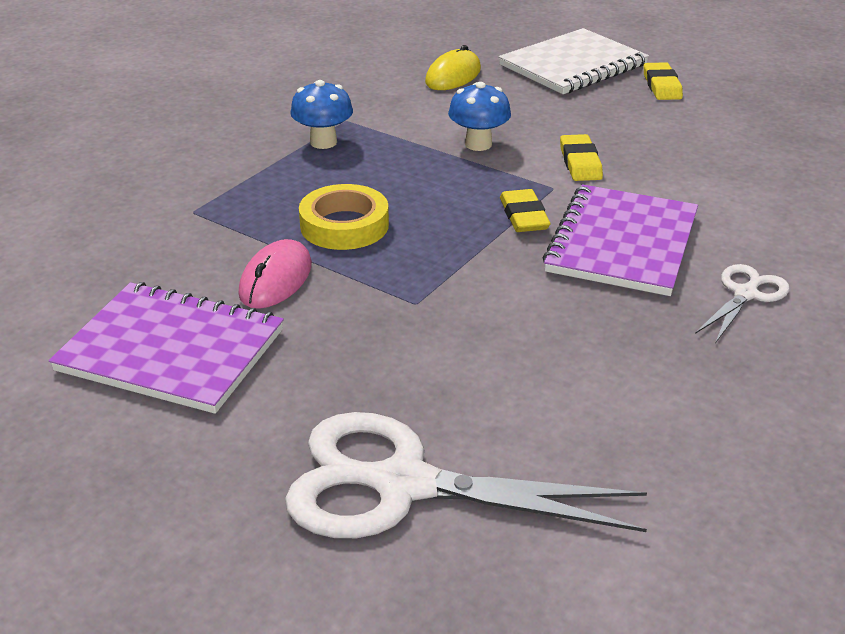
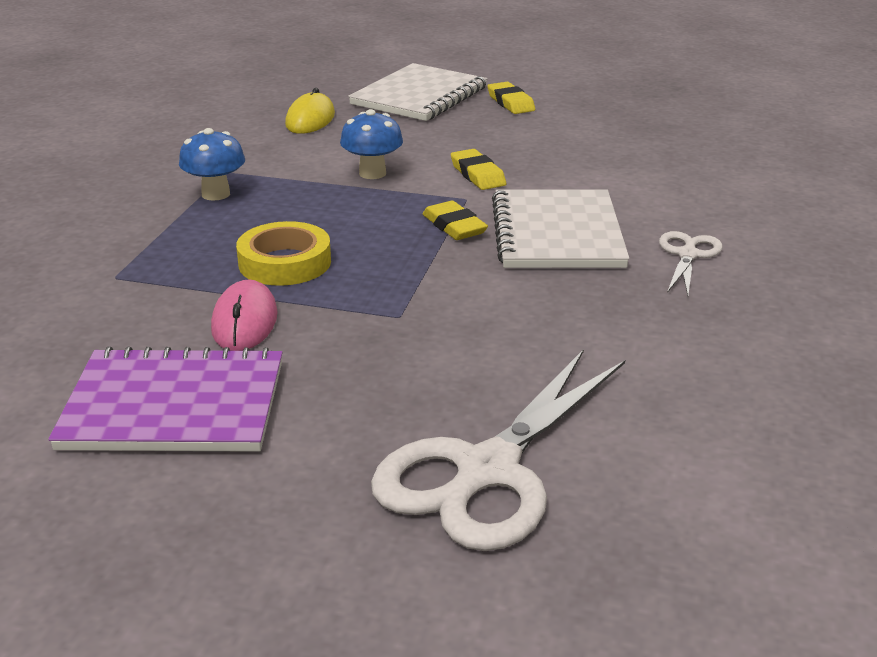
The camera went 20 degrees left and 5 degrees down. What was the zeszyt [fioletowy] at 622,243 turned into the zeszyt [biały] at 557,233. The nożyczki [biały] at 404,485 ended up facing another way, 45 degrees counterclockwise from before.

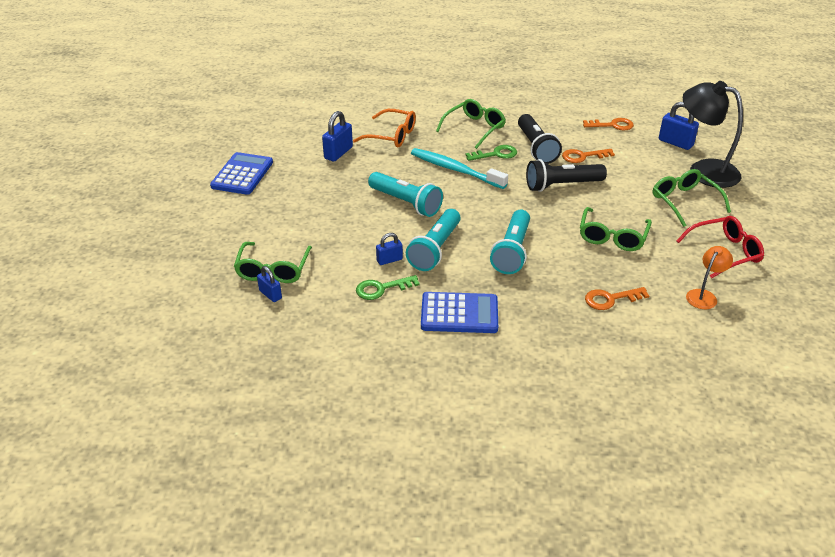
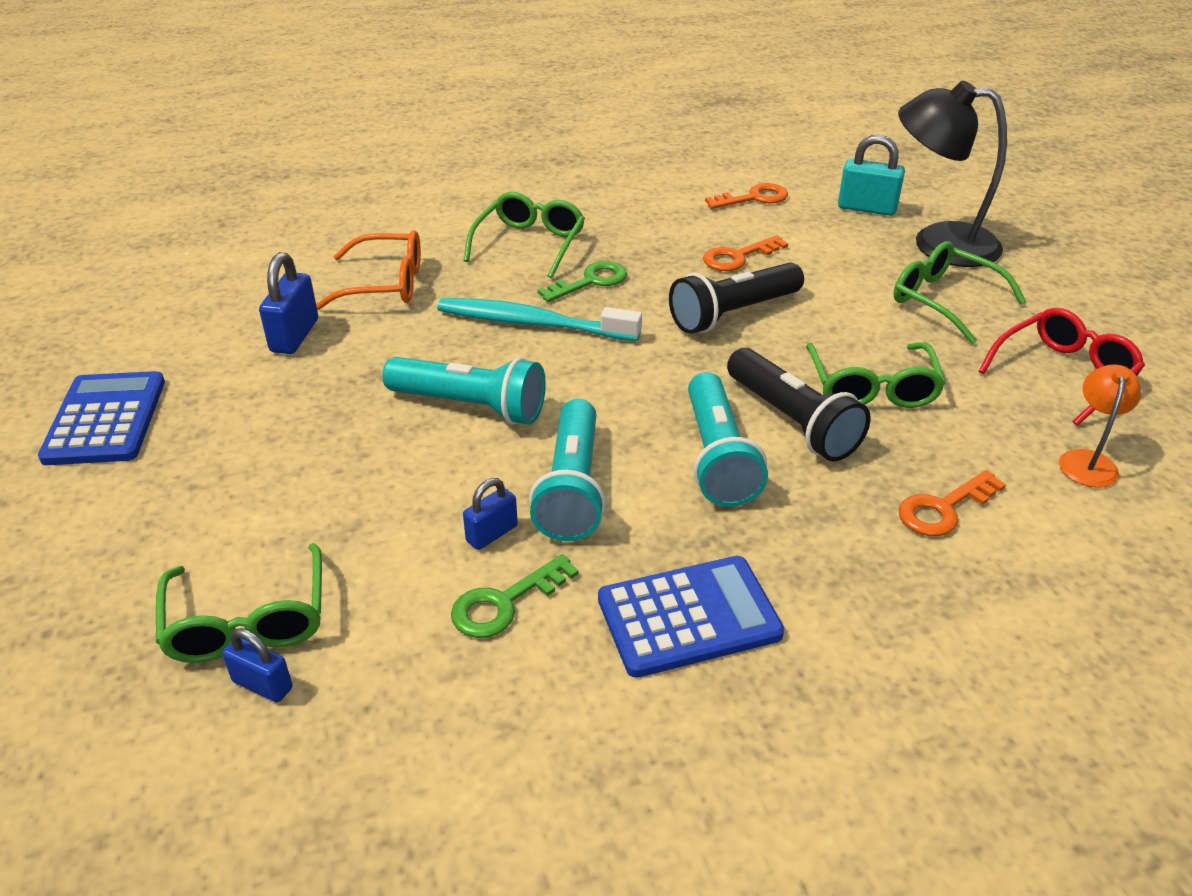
The camera went 20 degrees left and 0 degrees up. The latarka [czarny] ended up elsewhere, having gone from 536,148 to 792,421. What was the kłódka [niebieski] at 675,143 turned into the kłódka [turkusowy] at 867,208.

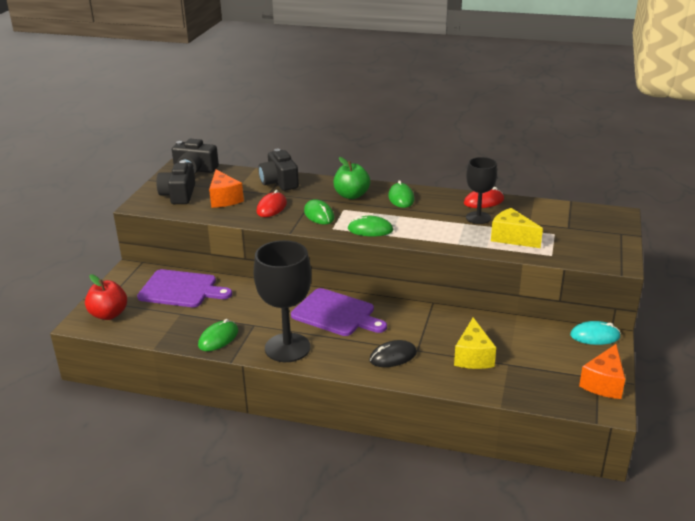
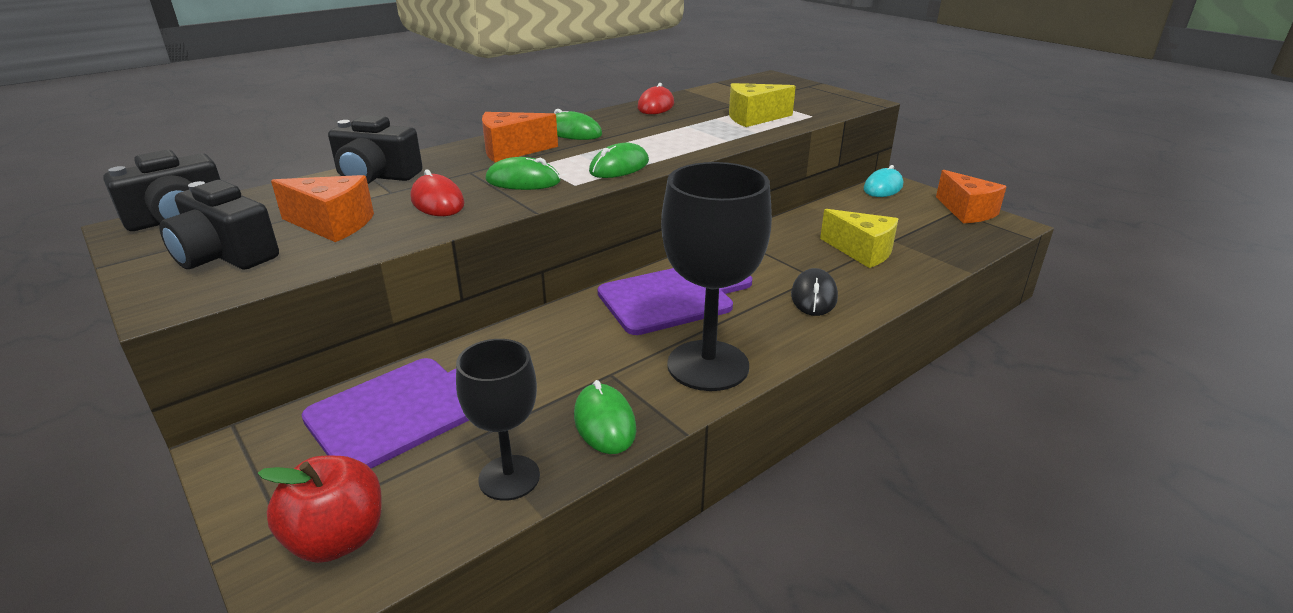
The camera went 55 degrees left and 0 degrees up. The kielich [czarny] ended up elsewhere, having gone from 478,218 to 509,477. Where the jabłko [zielony] stood at 351,195, the ser [pomarańczowy] came to stand at 511,151.

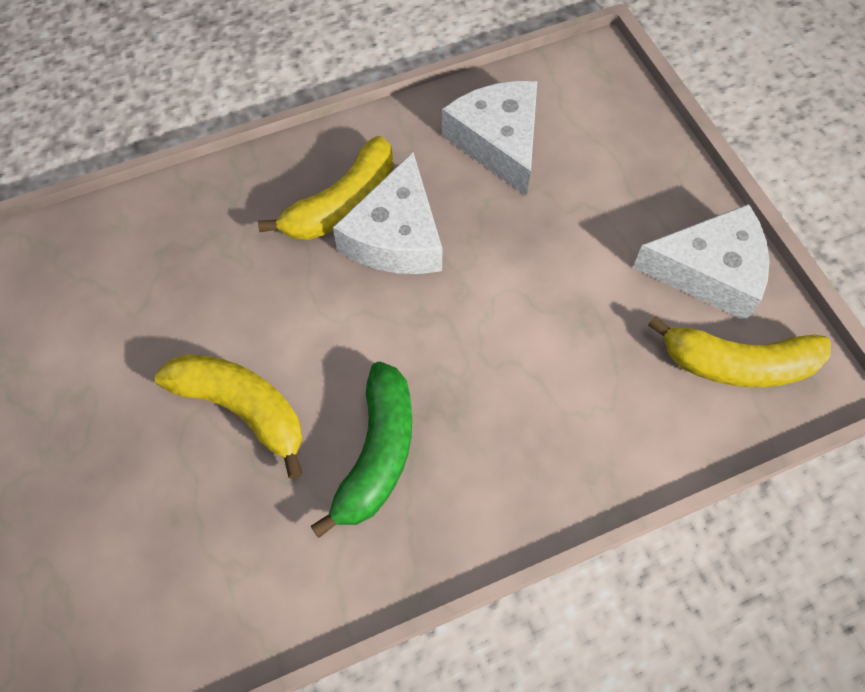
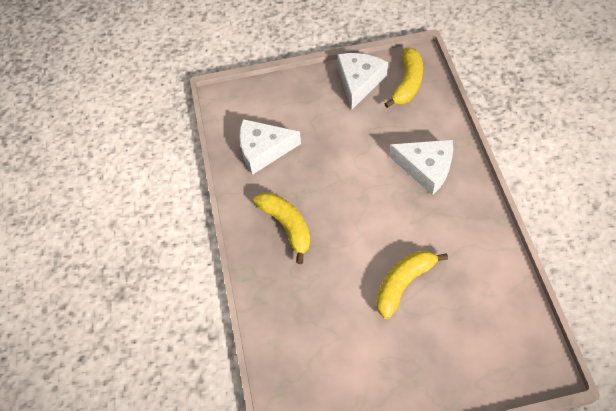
The camera went 75 degrees left and 5 degrees down. The second view lost the banan [zielony] at 377,454. The ser [biały] ended up elsewhere, having gone from 396,236 to 426,168.

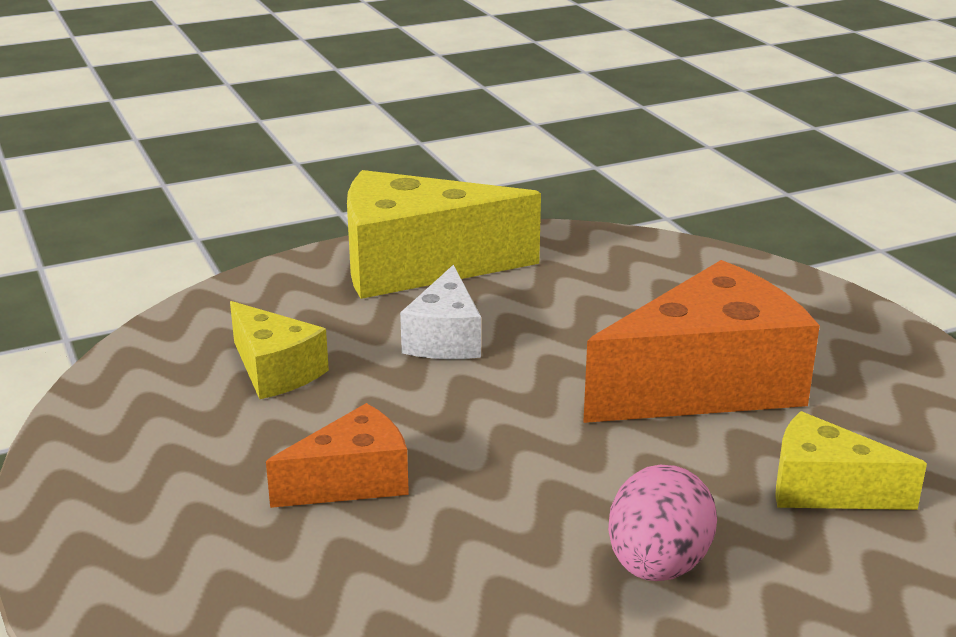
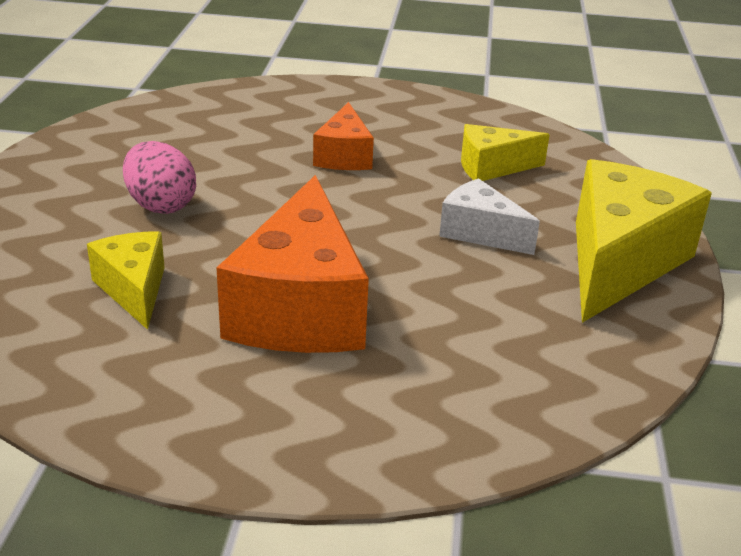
The camera went 120 degrees right and 5 degrees up. The ser [żółty] at 825,489 ended up facing another way, 75 degrees counterclockwise from before.

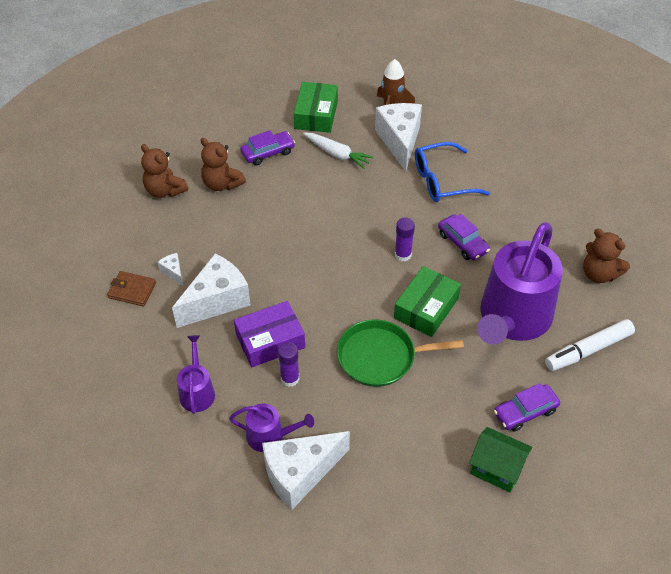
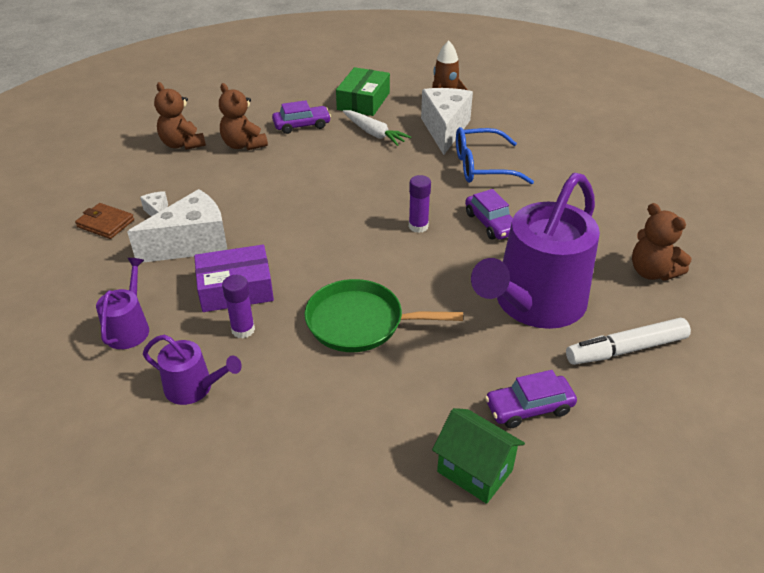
The camera went 10 degrees right and 10 degrees down. The second view lost the ser [biały] at 300,473. The second view lost the pudełko [zielony] at 426,308.

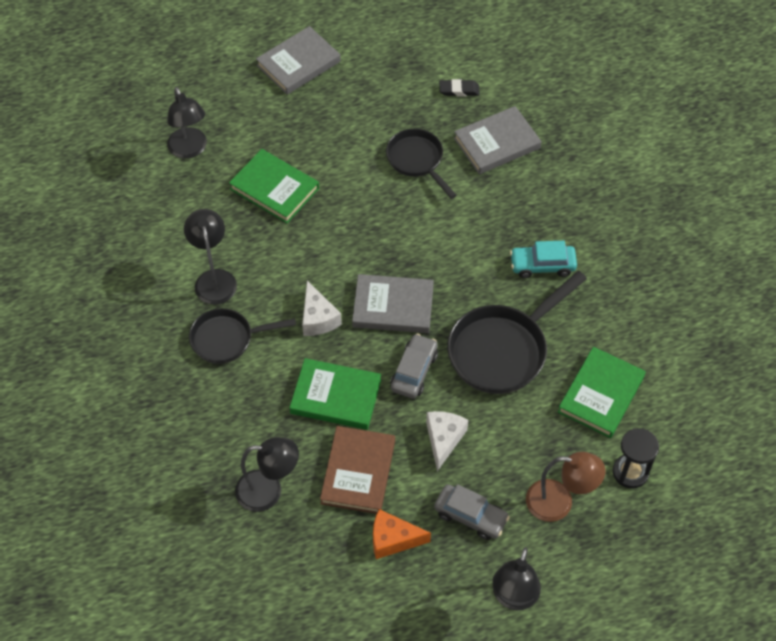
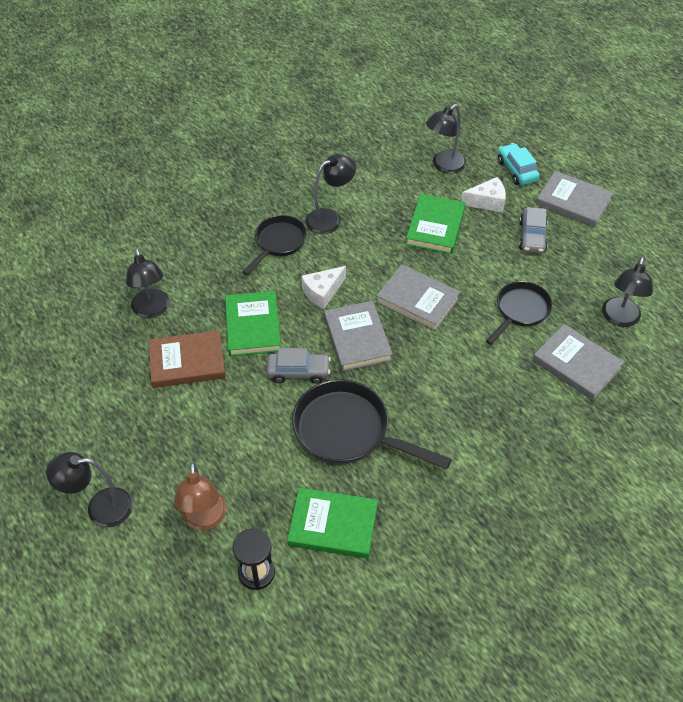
The camera went 70 degrees right and 5 degrees down. The second view lost the ser [pomarańczowy] at 393,539. The second view gained the książka [szary] at 417,300. The ser [biały] ended up elsewhere, having gone from 444,439 to 487,202. The samochód [szary] ended up elsewhere, having gone from 470,516 to 532,237. The samochód [turkusowy] ended up elsewhere, having gone from 542,265 to 517,170. Where the gumka do mazania [czarny] stood at 459,90, the lampka [czarny] came to stand at 619,319. The patelnia [czarny] at 227,339 ended up facing another way, 60 degrees clockwise from before.

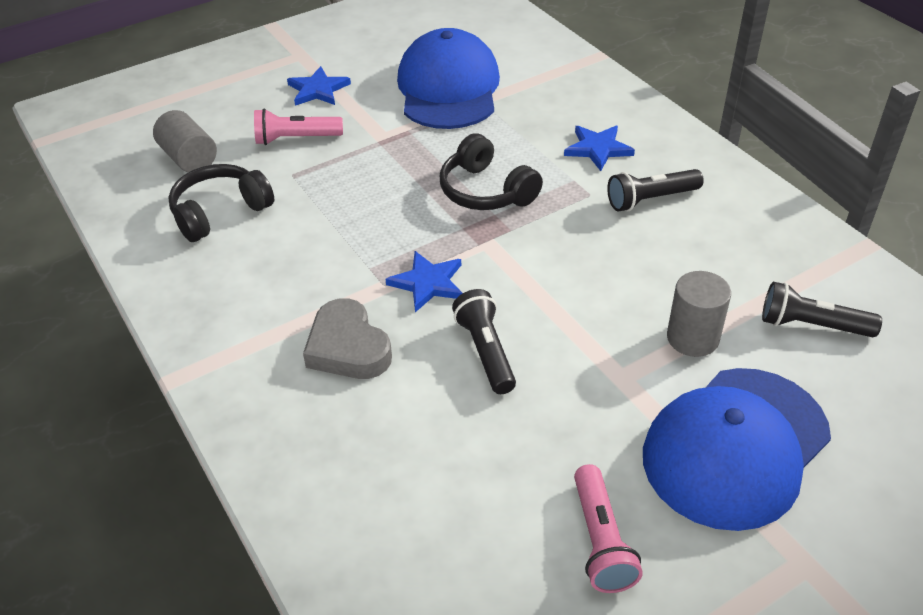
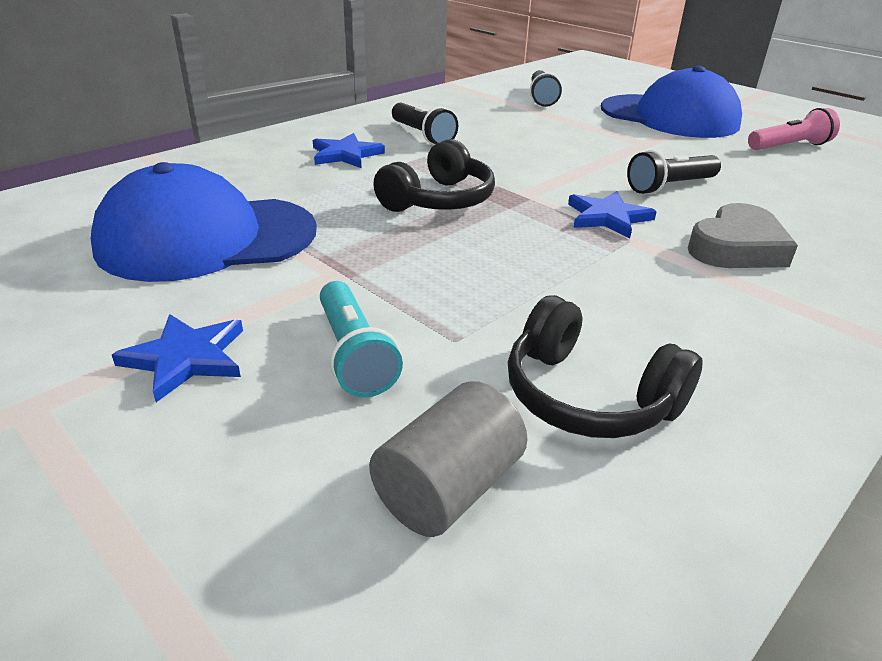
The camera went 105 degrees left and 10 degrees down. The second view lost the walec [szary] at 692,338. What was the latarka [różowy] at 296,139 turned into the latarka [turkusowy] at 354,354.

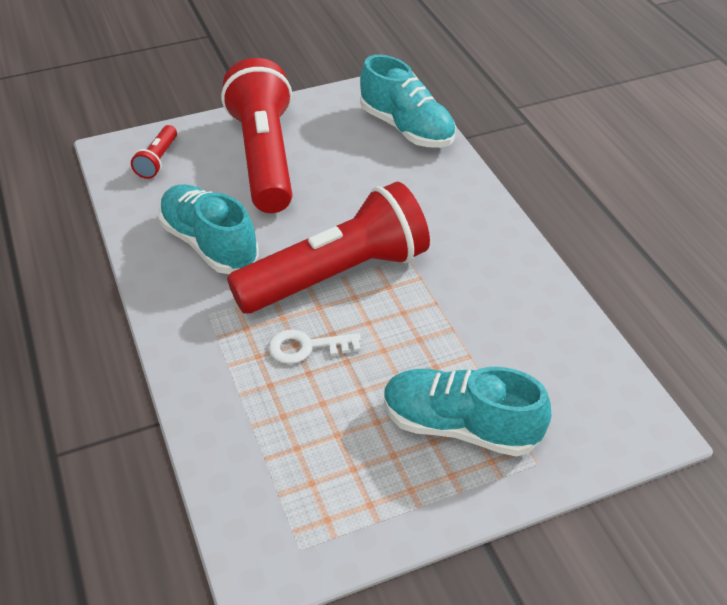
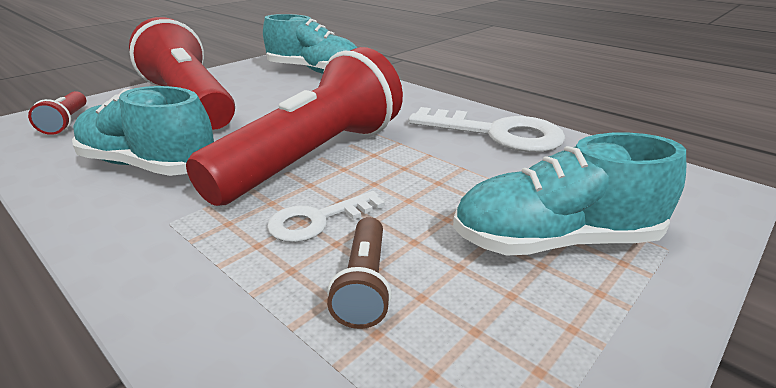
The camera went 25 degrees left and 15 degrees down. The second view gained the latarka [brązowy] at 364,284. The second view gained the klucz [biały] at 497,134.

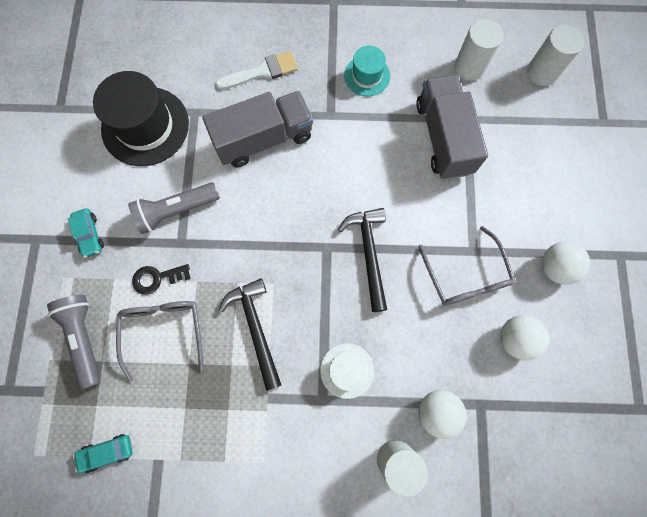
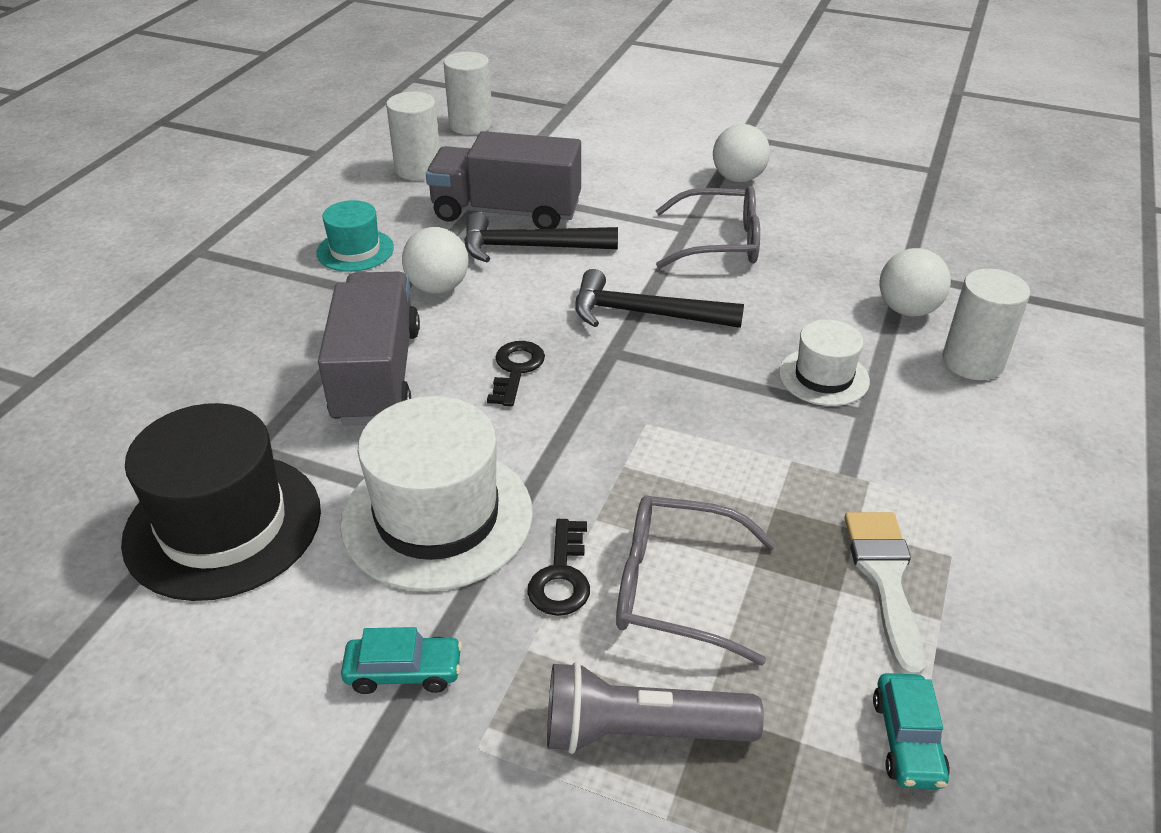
The camera went 70 degrees left and 35 degrees down. The second view gained the klucz [czarny] at 516,370. The pędzel [biały] ended up elsewhere, having gone from 262,72 to 884,579. The młotek [czarny] ended up elsewhere, having gone from 256,328 to 529,247. The piłka [biały] ended up elsewhere, having gone from 515,338 to 438,287. Where the latarka [szary] stood at 176,210, the kapelusz [biały] came to stand at 437,517.

